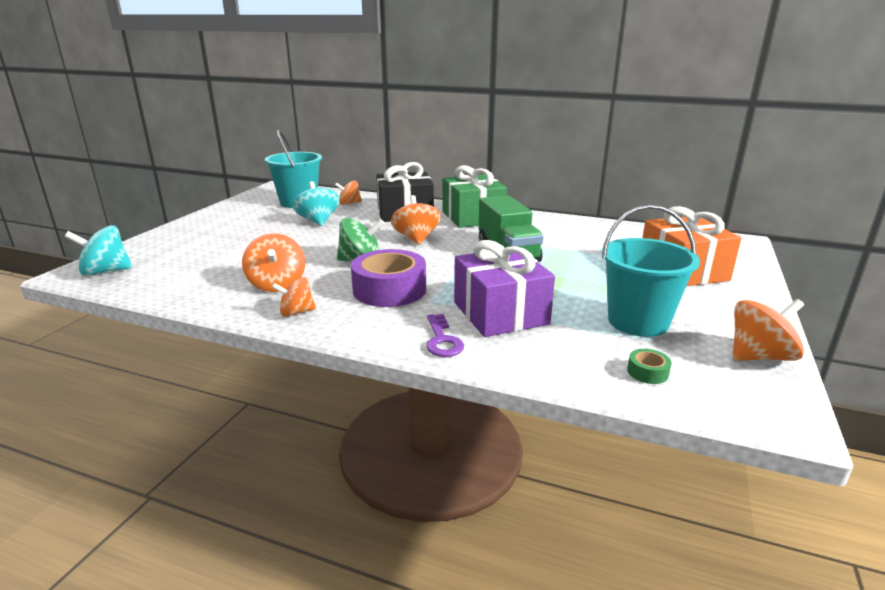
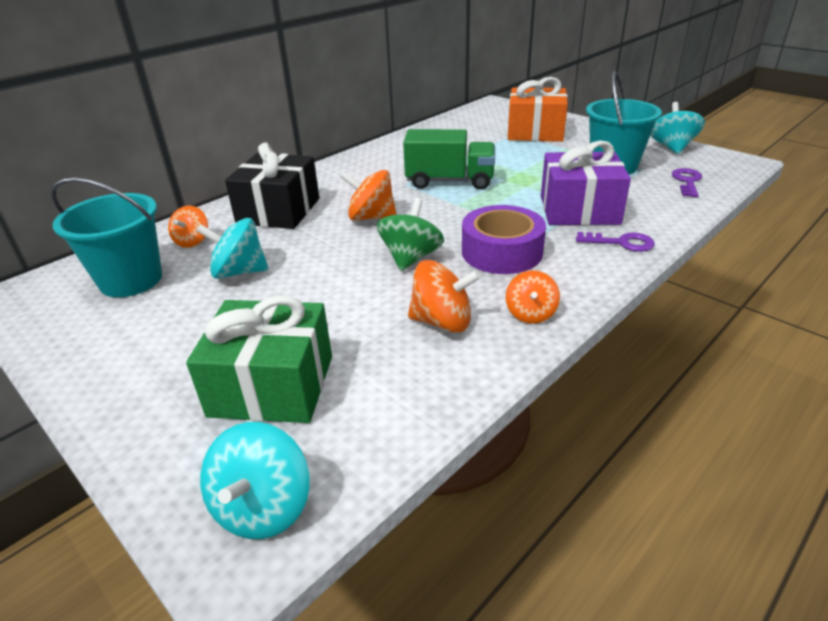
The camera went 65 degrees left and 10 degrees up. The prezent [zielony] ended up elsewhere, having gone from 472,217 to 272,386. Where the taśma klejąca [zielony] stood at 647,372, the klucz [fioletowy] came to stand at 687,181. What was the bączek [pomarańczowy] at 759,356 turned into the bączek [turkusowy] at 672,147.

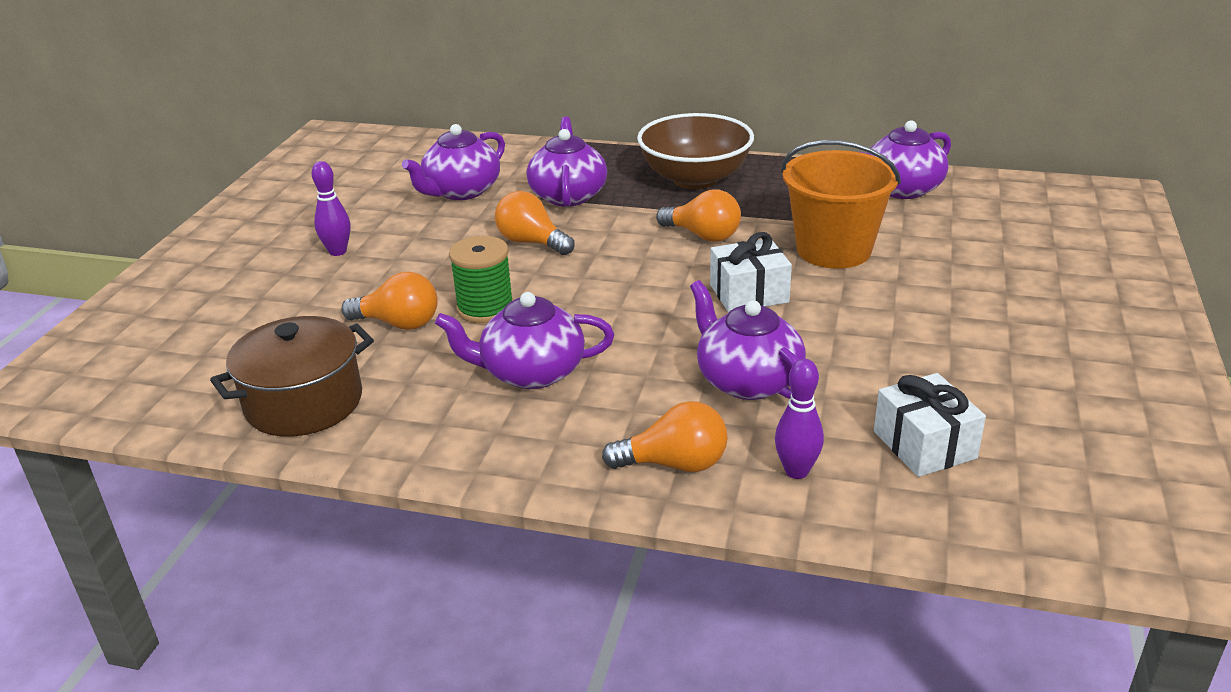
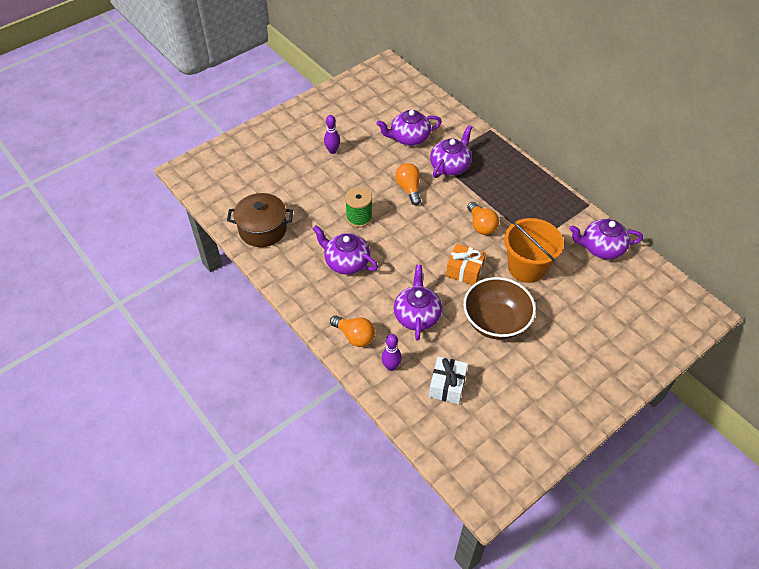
The camera went 35 degrees right and 20 degrees up. The second view lost the żarówka [pomarańczowy] at 399,323. The miska [brązowy] ended up elsewhere, having gone from 695,179 to 495,322. What was the prezent [biały] at 749,293 turned into the prezent [pomarańczowy] at 464,271.

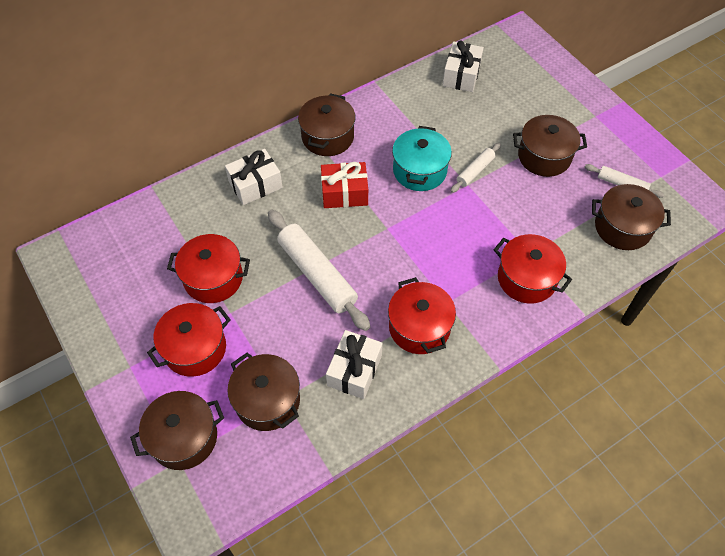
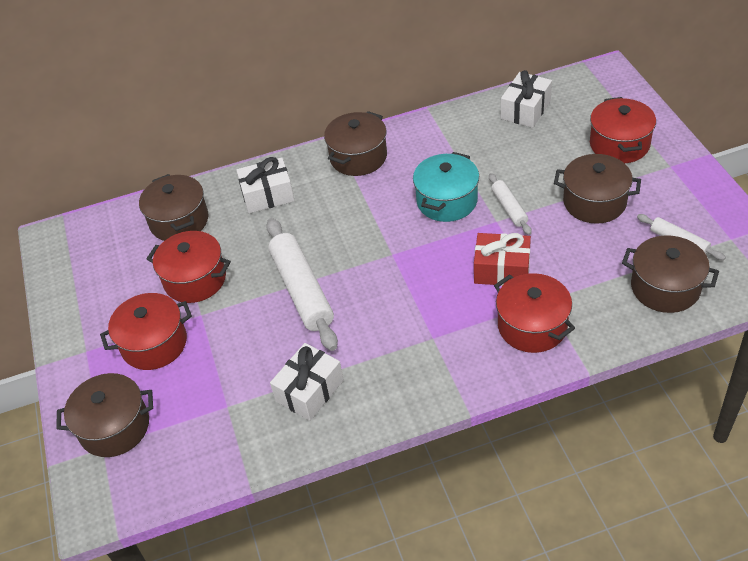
The camera went 20 degrees right and 10 degrees down. The garnek [brązowy] ended up elsewhere, having gone from 267,400 to 179,221. The prezent [czerwony] ended up elsewhere, having gone from 344,193 to 502,270. The garnek [czerwony] ended up elsewhere, having gone from 419,327 to 619,144. The wałek do ciasta [biały] at 475,171 ended up facing another way, 75 degrees counterclockwise from before.

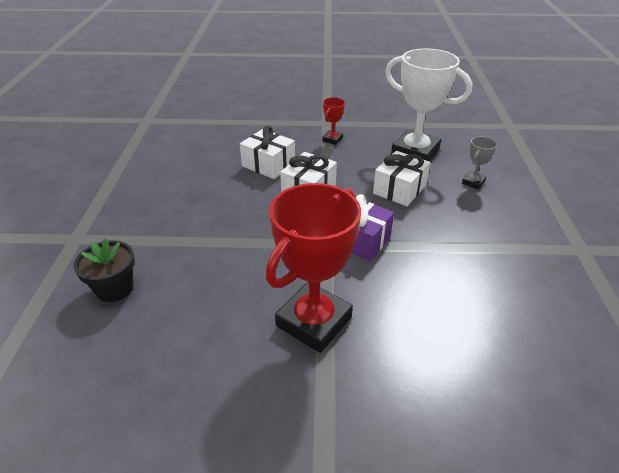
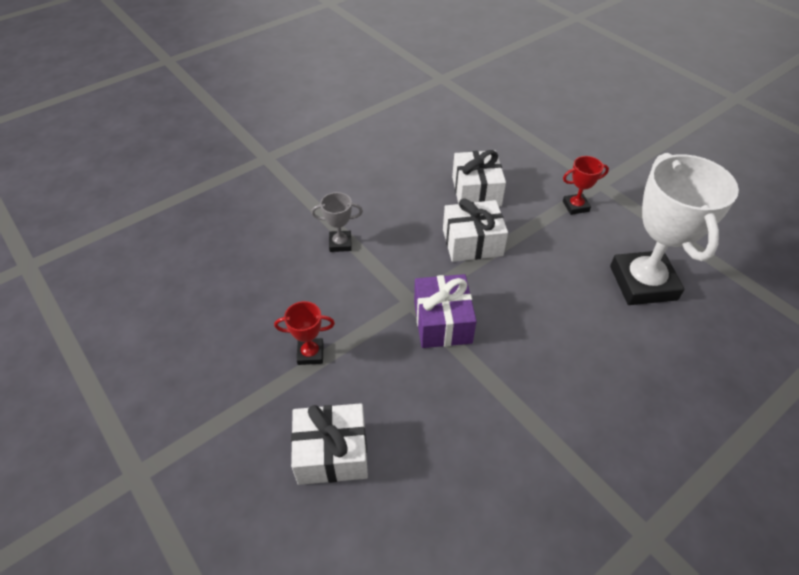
The camera went 50 degrees right and 10 degrees up. The second view lost the doniczka [czarny] at 115,288. The prezent [biały] ended up elsewhere, having gone from 399,189 to 332,453. The puchar [szary] ended up elsewhere, having gone from 473,182 to 340,243. The size of the puchar [czerwony] at 314,321 changed by a factor of 0.44.

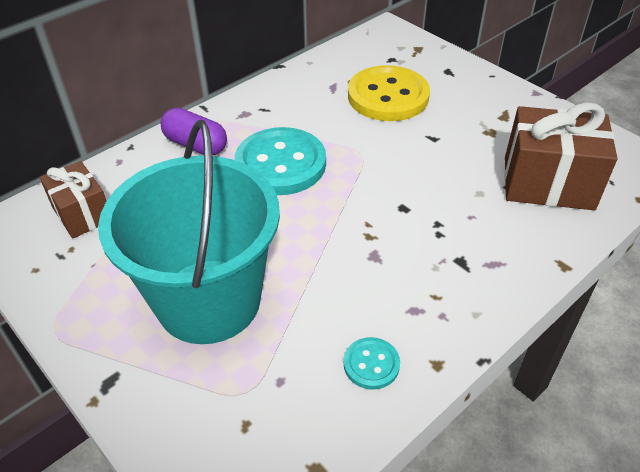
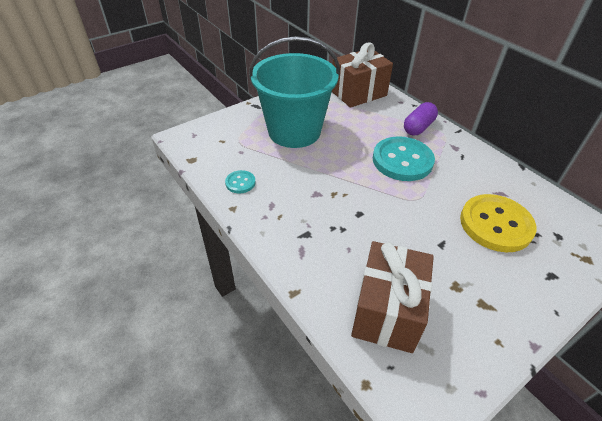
The camera went 95 degrees right and 0 degrees up. The size of the prezent [brązowy] at 82,214 changed by a factor of 1.64.

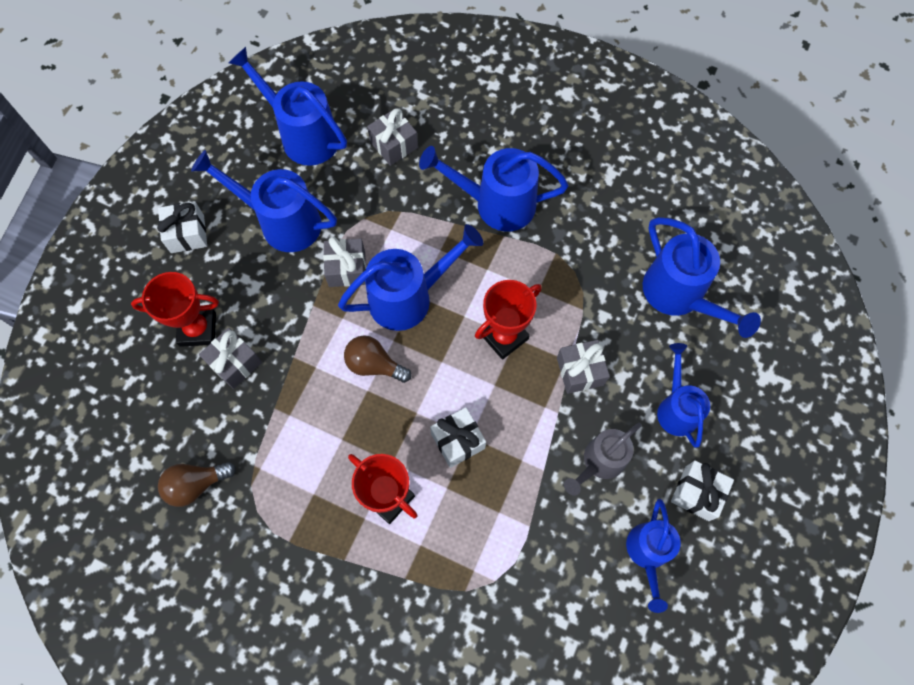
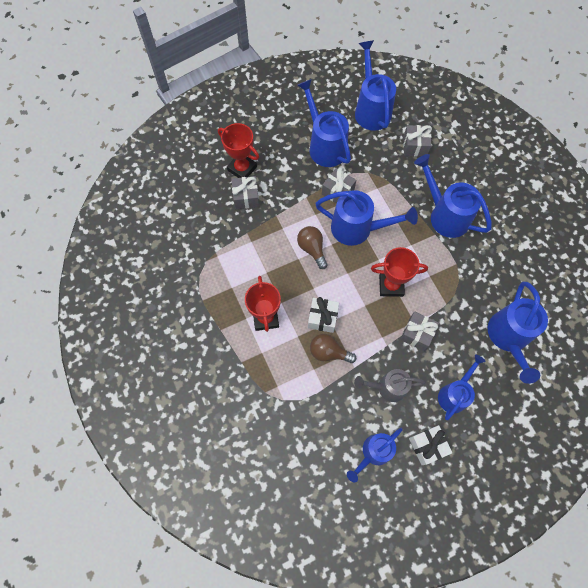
The camera went 40 degrees right and 0 degrees up. The second view lost the prezent [biały] at 187,234. The żarówka [brązowy] ended up elsewhere, having gone from 196,484 to 329,352.

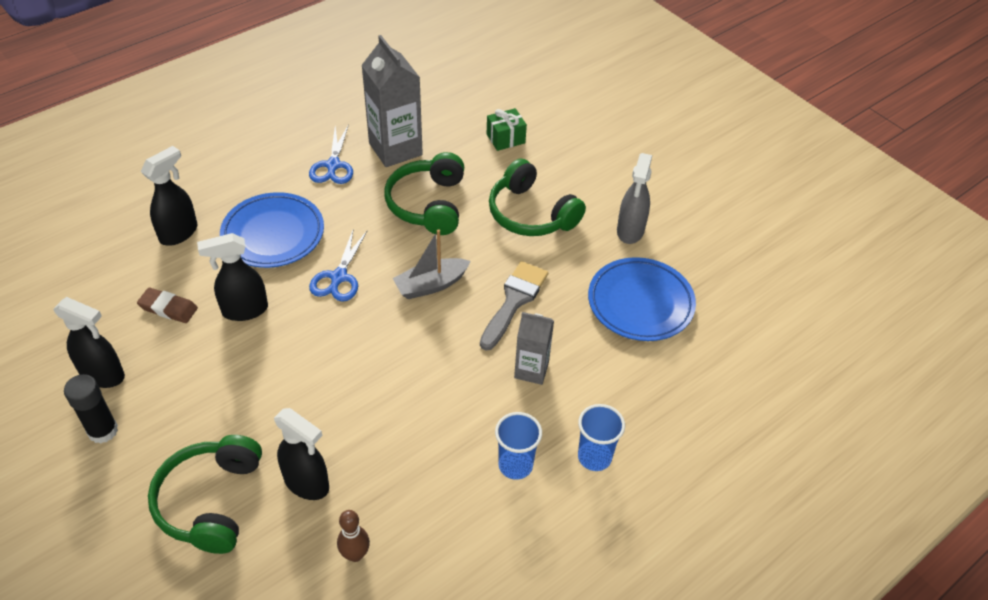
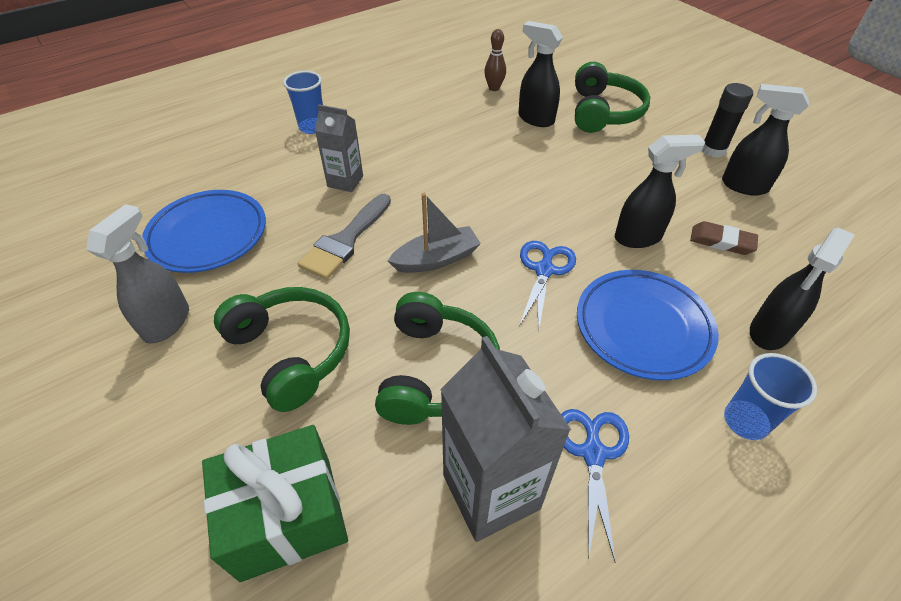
The camera went 175 degrees left and 0 degrees up. The szklanka [niebieski] ended up elsewhere, having gone from 515,465 to 745,421. The size of the prezent [zielony] at 505,138 changed by a factor of 1.79.

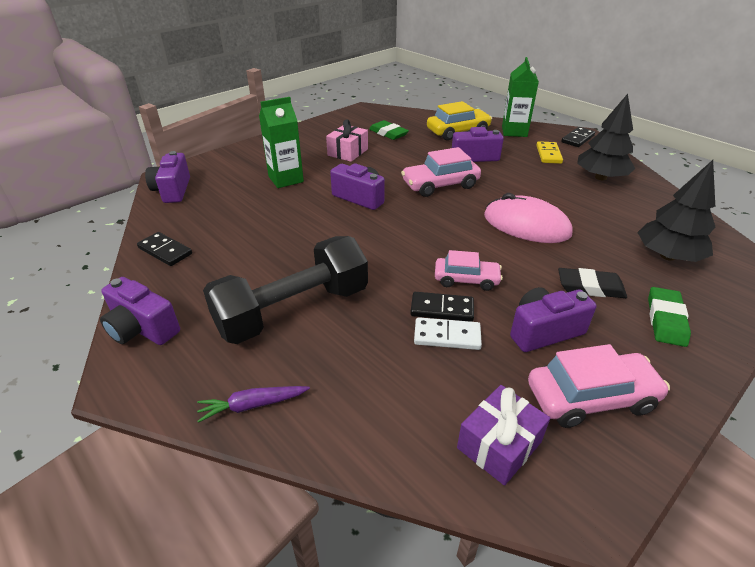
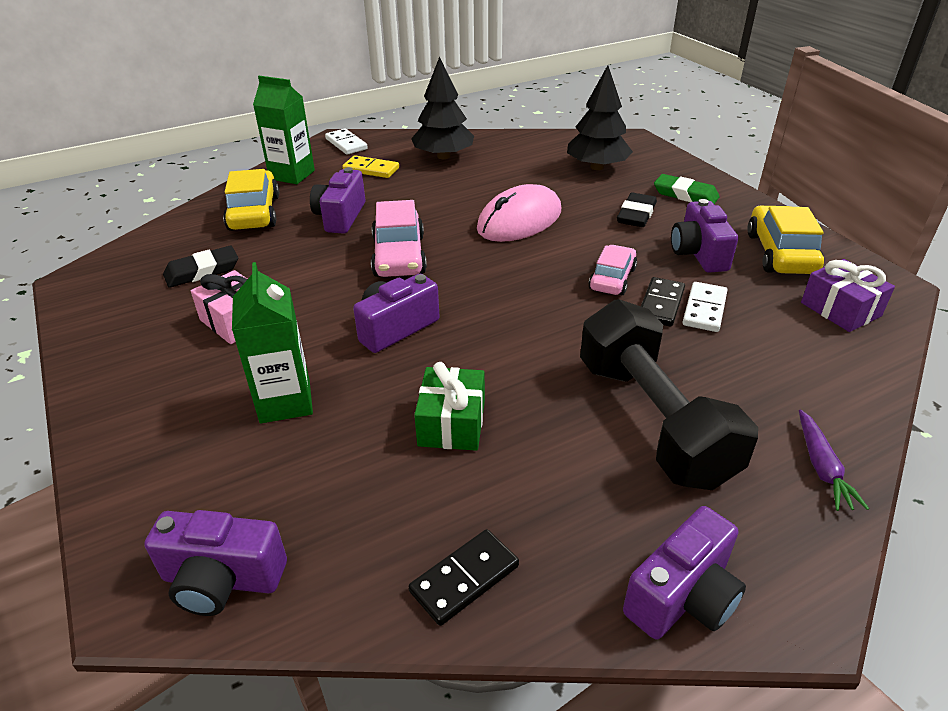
The camera went 75 degrees left and 0 degrees up. The second view gained the prezent [zielony] at 451,423. What was the gumka do mazania [zielony] at 388,133 turned into the gumka do mazania [czarny] at 202,271. What was the samochód [różowy] at 590,397 turned into the samochód [żółty] at 780,253. What was the kostka domina [czarny] at 577,139 turned into the kostka domina [biały] at 346,144.

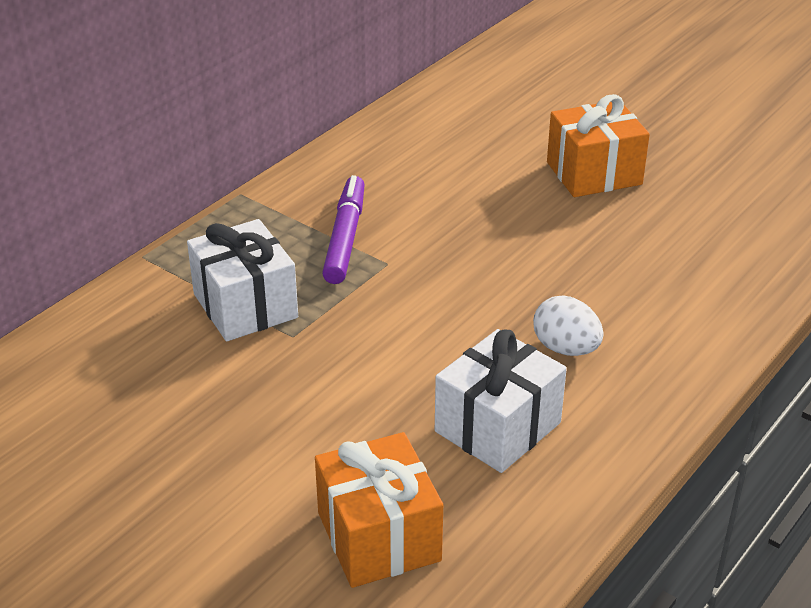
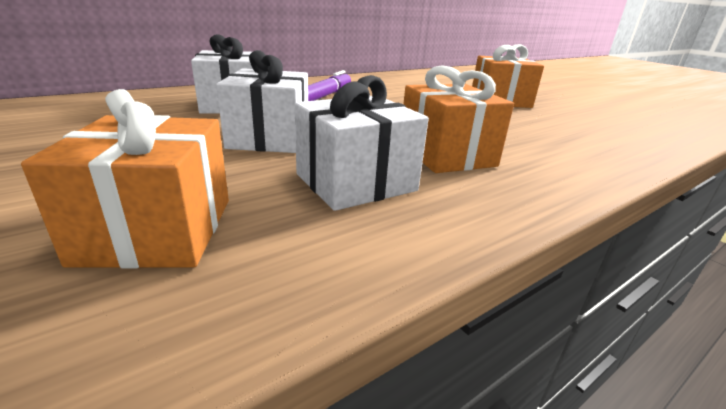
The camera went 15 degrees right and 10 degrees down. The second view gained the prezent [biały] at 269,138. Where the jajko [biały] stood at 566,348, the prezent [pomarańczowy] came to stand at 446,155.

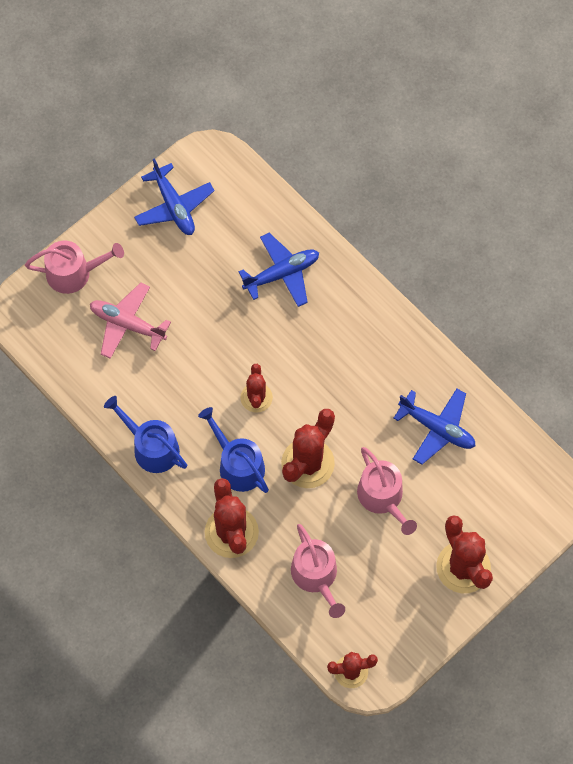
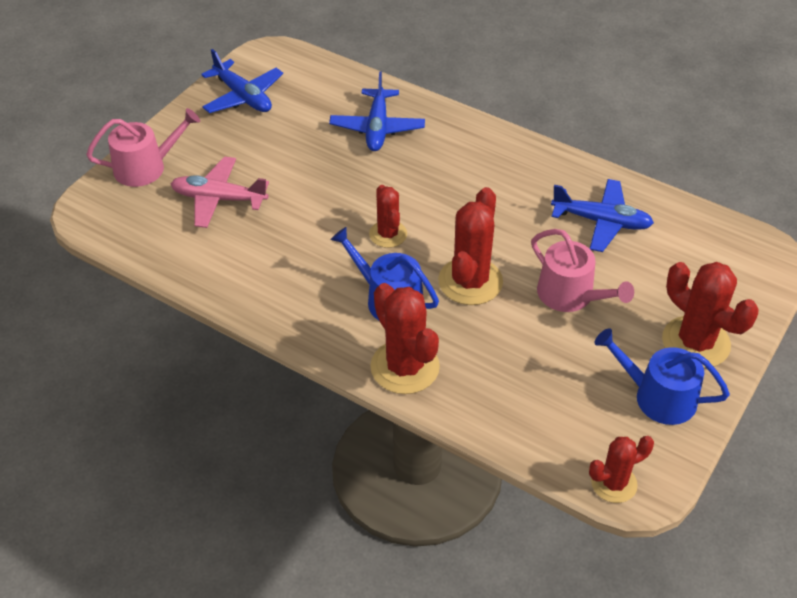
The camera went 15 degrees left and 20 degrees down. The second view lost the konewka [różowy] at 316,576. The konewka [niebieski] ended up elsewhere, having gone from 151,447 to 657,396. The samolot [niebieski] at 281,274 ended up facing another way, 135 degrees clockwise from before.

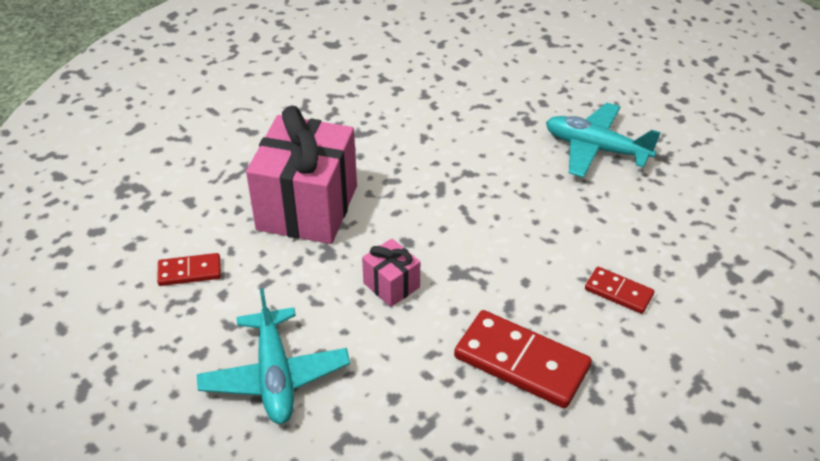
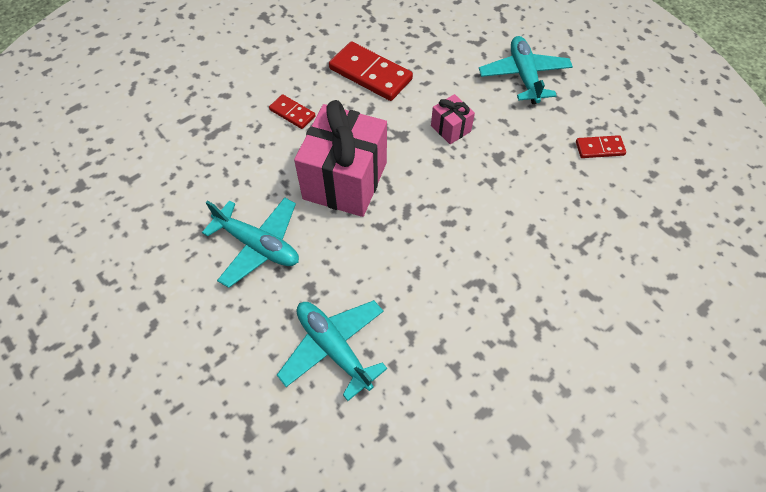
The camera went 175 degrees left and 15 degrees up. The second view gained the samolot [turkusowy] at 334,348. The prezent [różowy] ended up elsewhere, having gone from 307,207 to 345,180.

